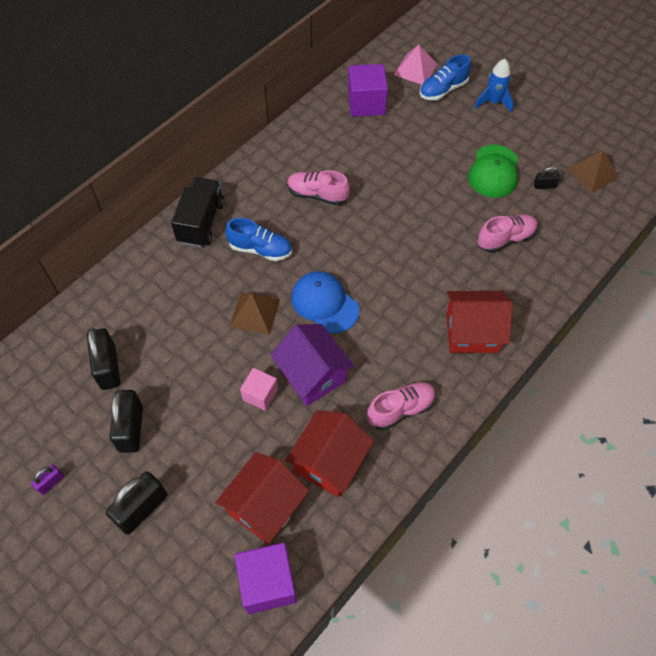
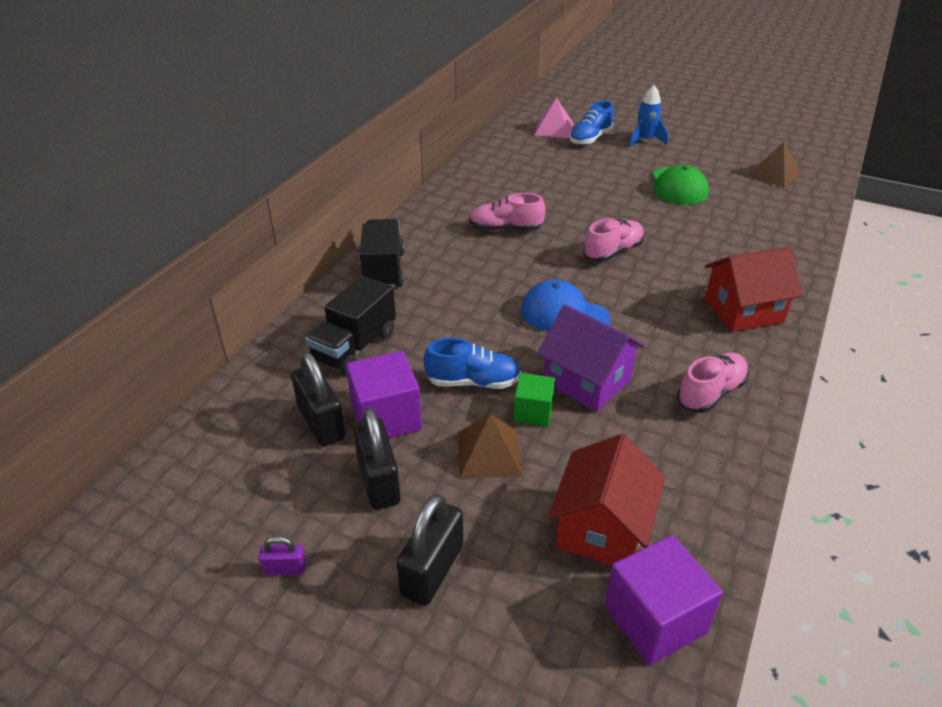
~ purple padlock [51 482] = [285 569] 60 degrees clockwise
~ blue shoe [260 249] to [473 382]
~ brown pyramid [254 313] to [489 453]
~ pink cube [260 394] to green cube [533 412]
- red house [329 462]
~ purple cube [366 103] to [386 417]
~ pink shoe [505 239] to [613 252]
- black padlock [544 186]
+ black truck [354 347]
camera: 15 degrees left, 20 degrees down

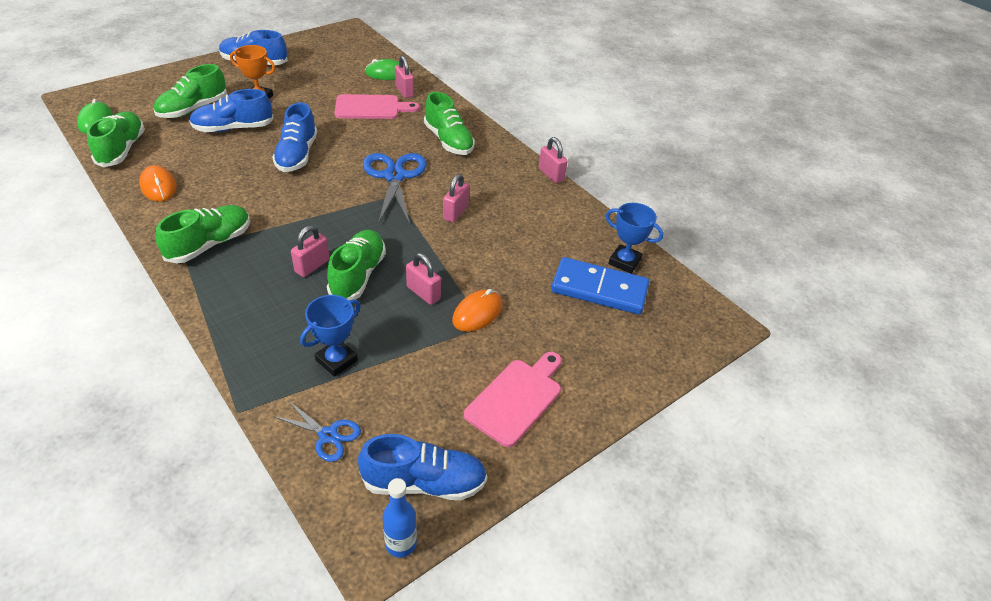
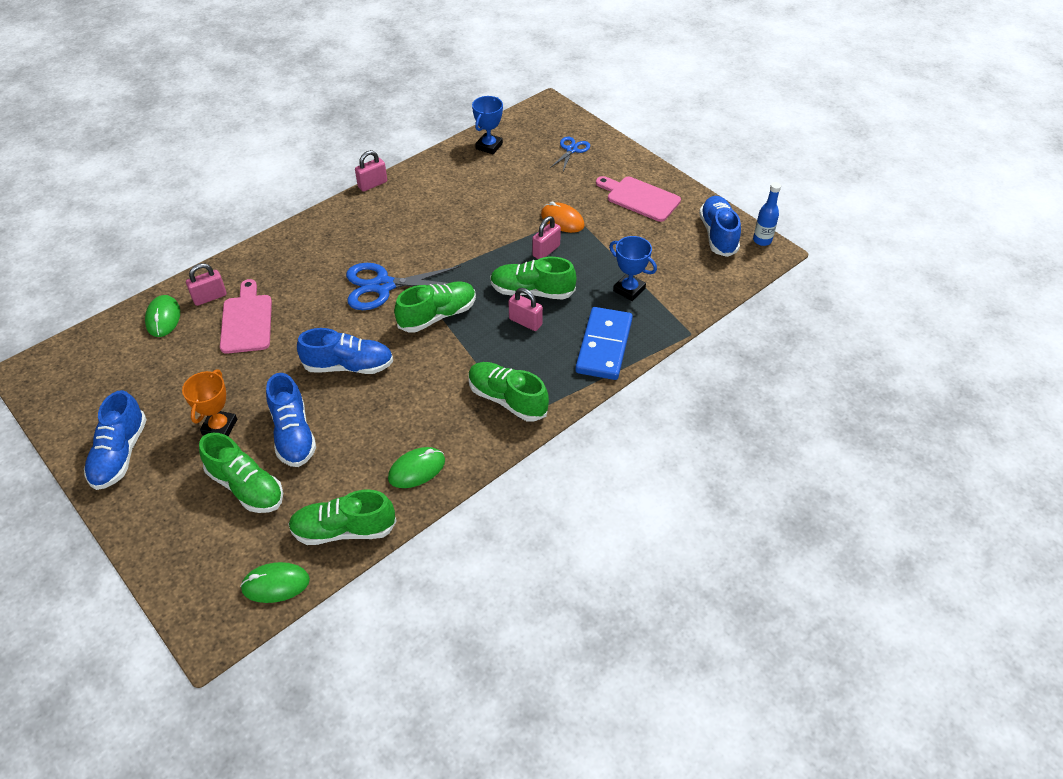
~ orange mouse [158 186] to green mouse [417 469]
~ blue scissors [328 435] to [571 150]
~ green shoe [448 141] to [437 315]
- pink padlock [455 213]
~ blue domino [599 289] to [604 346]
camera: 90 degrees left, 5 degrees up

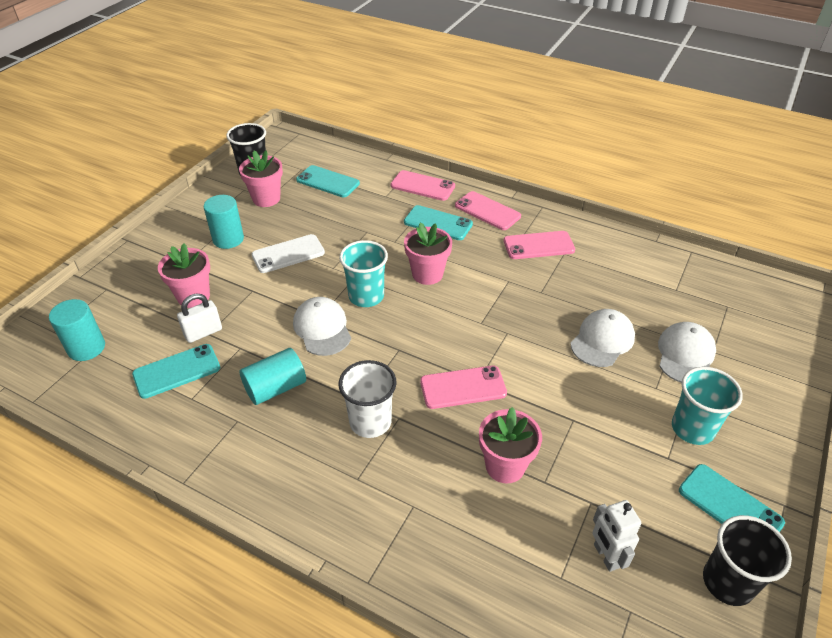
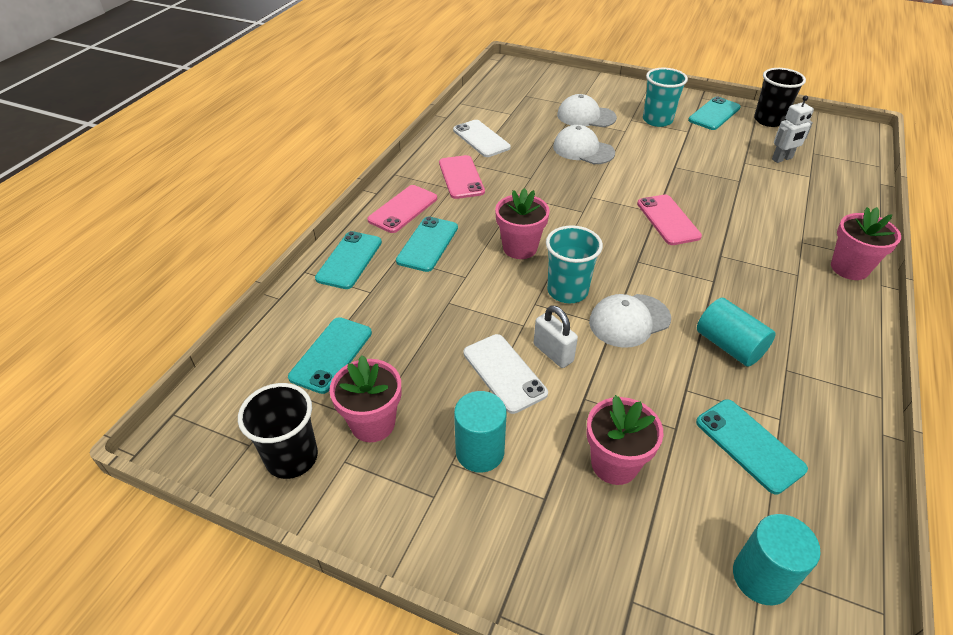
~ white padlock [203 333] to [553 353]
- white cup [370 422]
~ pink phone [422 186] to turquoise phone [349 260]
~ pink flower pot [505 466] to [849 268]
+ white phone [481 139]
camera: 95 degrees left, 0 degrees up

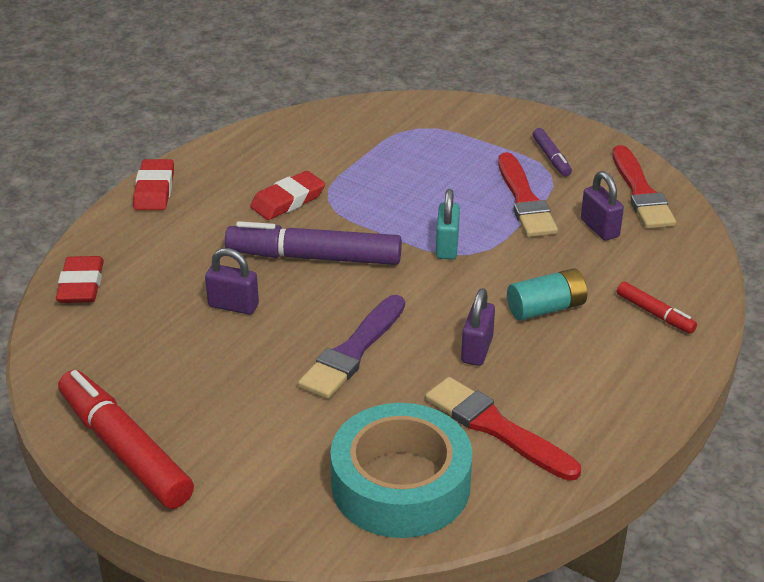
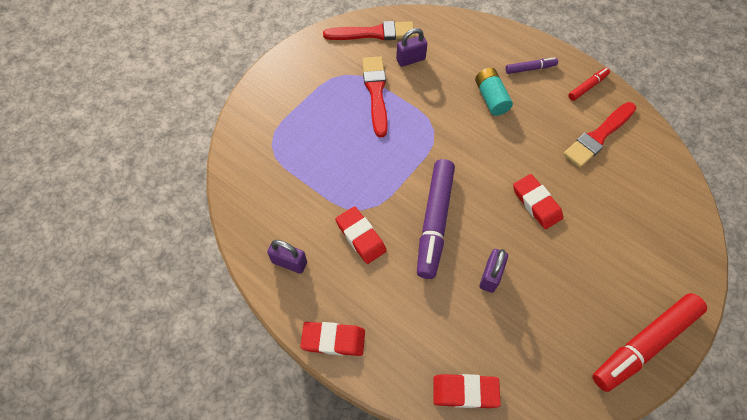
~ purple brush [353 351] to red eraser [536 203]
- turquoise tape [400 484]
- turquoise padlock [447 247]
~ purple padlock [477 350] to [289 262]
~ red brush [524 200] = [376 92] 90 degrees counterclockwise
~ purple marker [551 158] to [530 68]
~ red marker [655 314] to [587 87]
camera: 85 degrees left, 25 degrees up

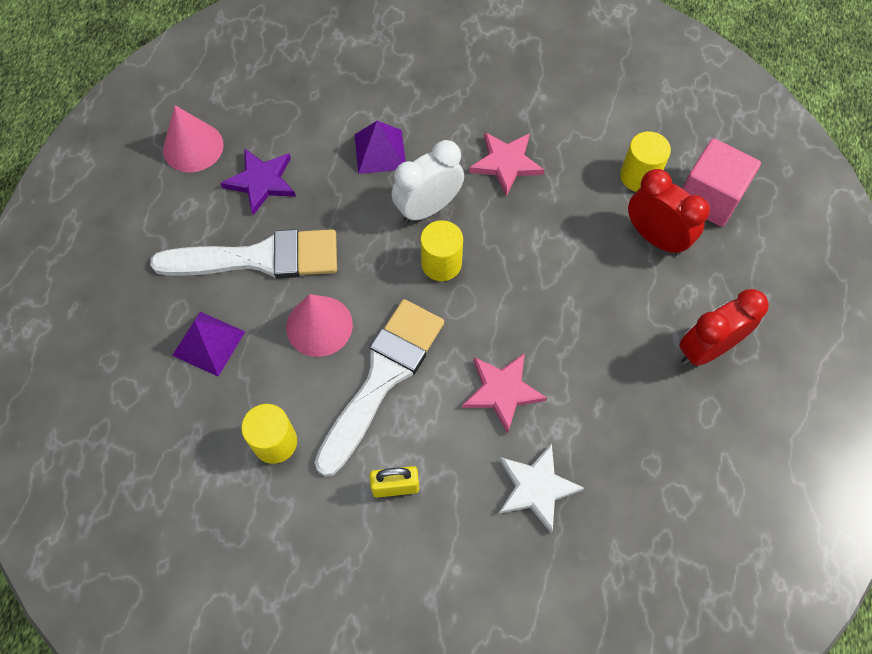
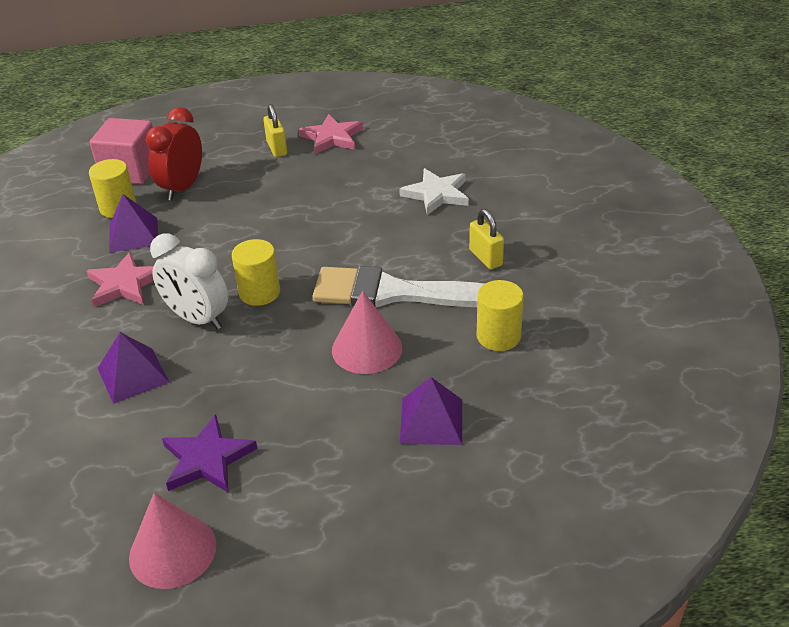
- white brush [259 258]
~ pink star [502 391] to [332 137]
~ red clock [706 349] to yellow padlock [277 148]
+ purple pyramid [133 235]
camera: 110 degrees left, 25 degrees down

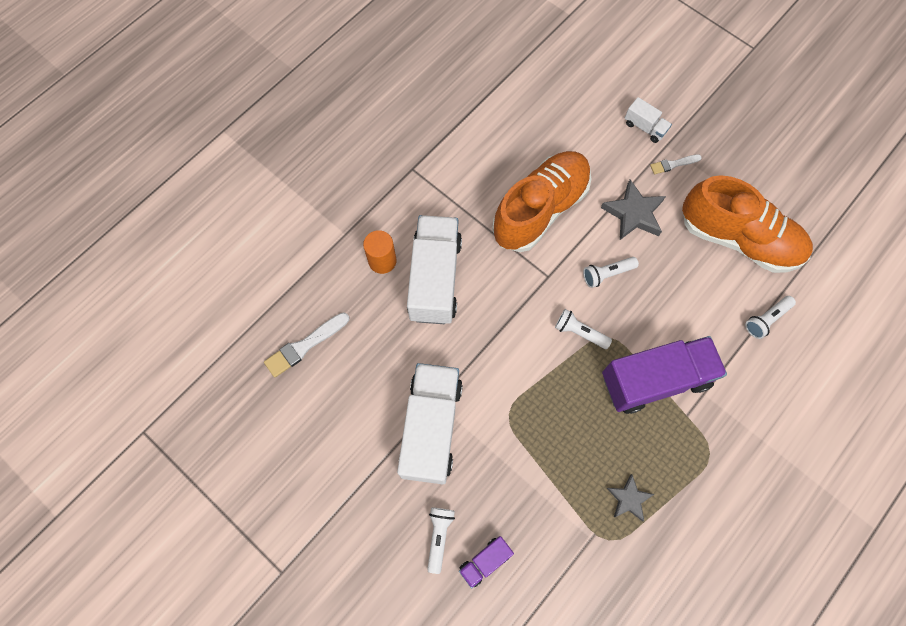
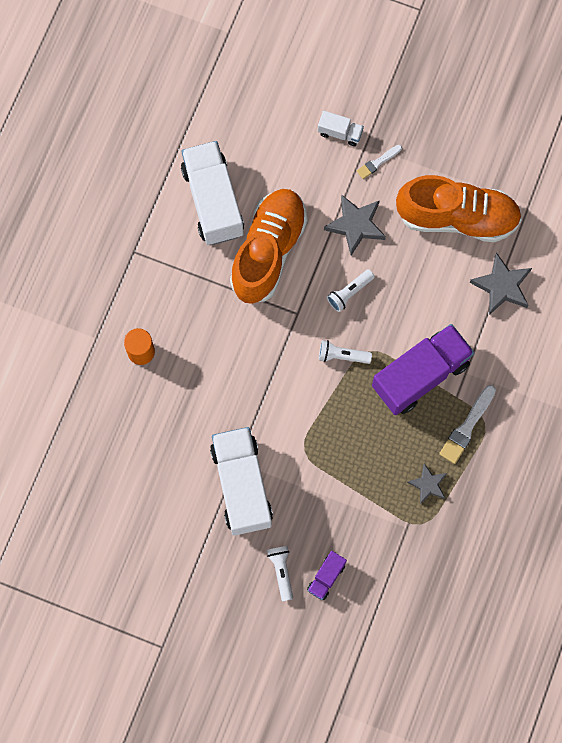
~ white brush [305 346] to [467 427]
~ white truck [435 279] to [213 201]
~ white flashlight [766 319] to grey star [502 286]
camera: 20 degrees left, 5 degrees up

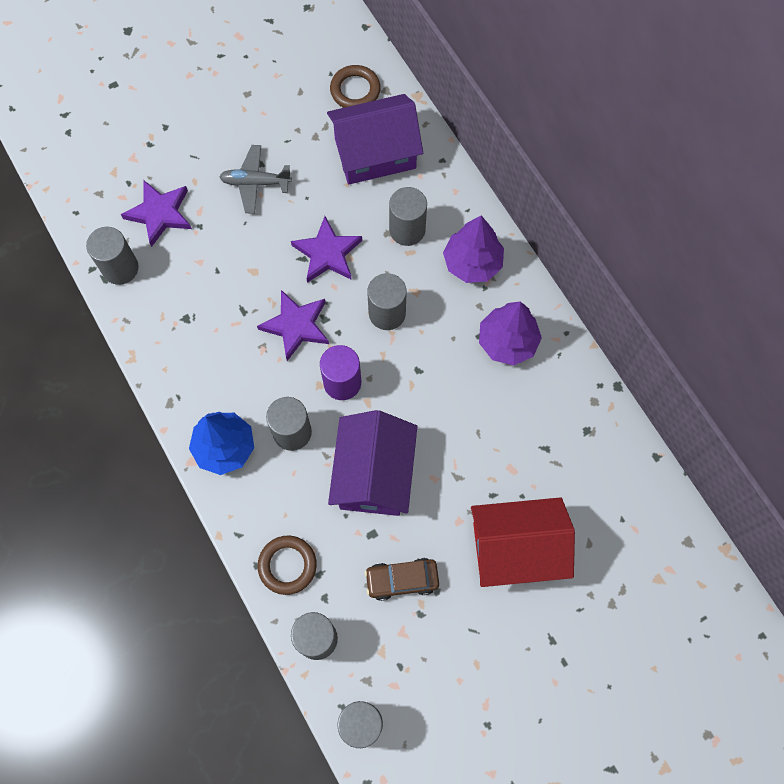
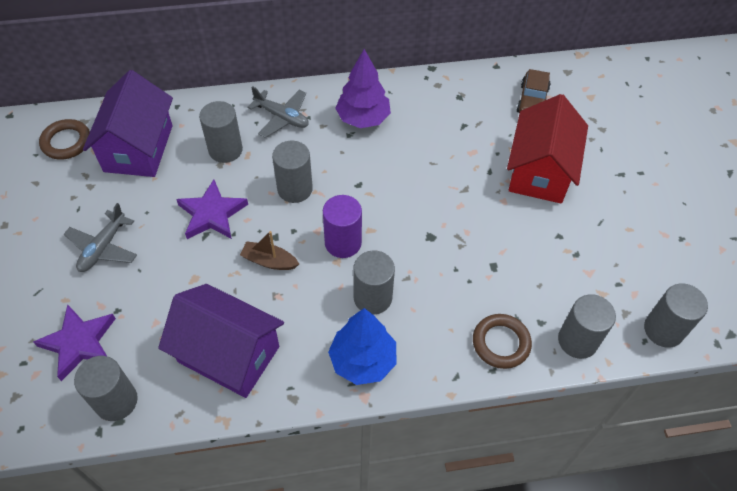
~ purple star [296 326] to brown boat [269 261]
~ purple house [374 474] to [229 354]
~ brown car [402 580] to [532 100]
~ purple tree [472 263] to grey plane [282 117]
camera: 70 degrees left, 15 degrees down

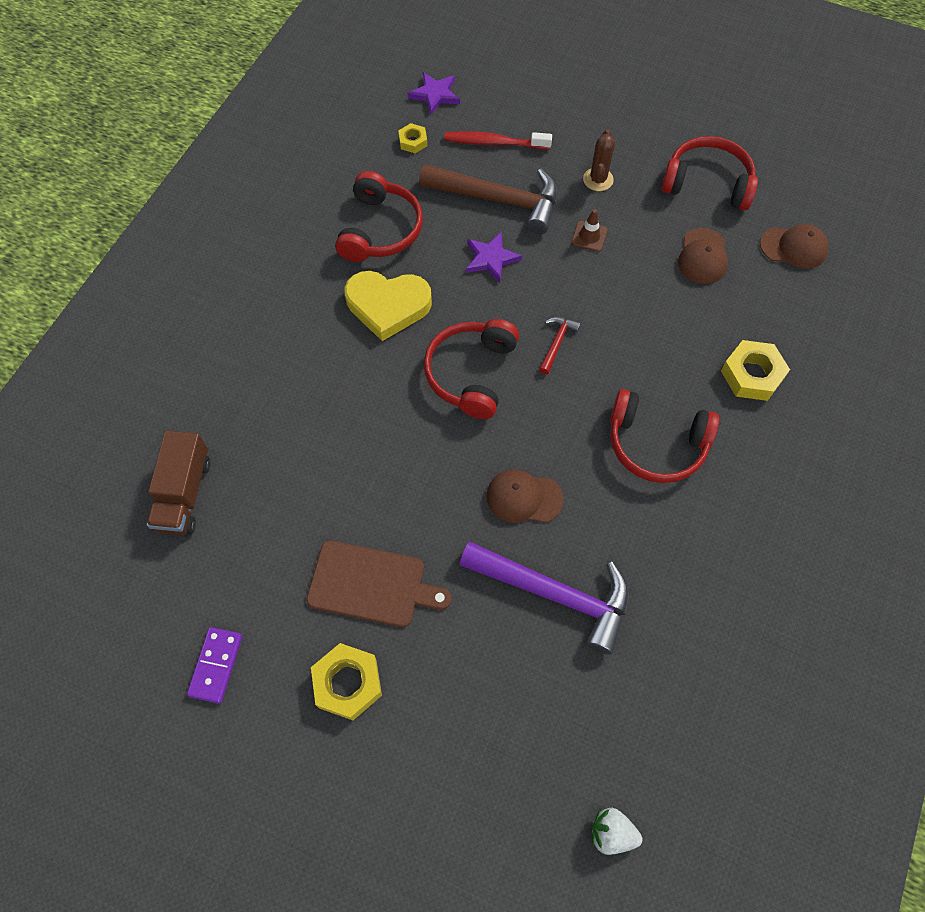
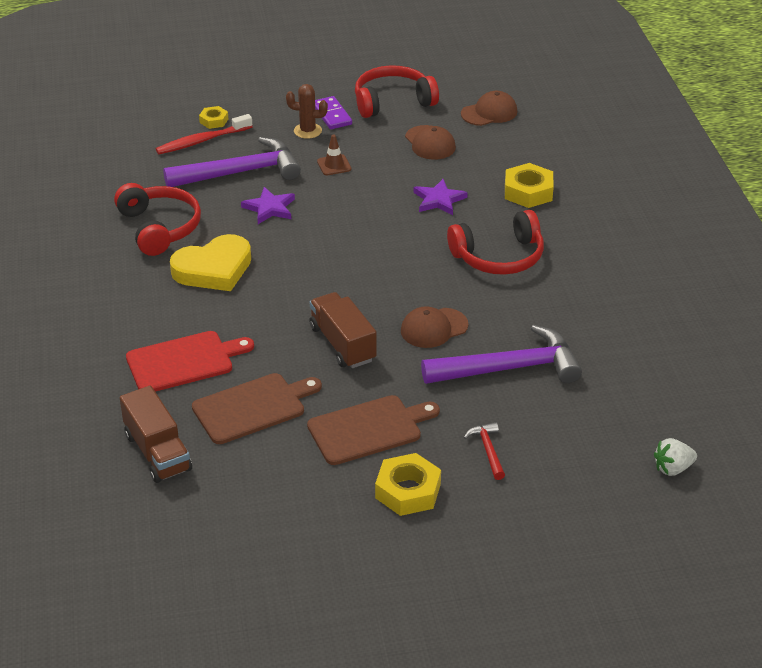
~ purple domino [216 665] to [332 115]
~ yellow nut [413 141] to [214 121]
~ purple star [435 95] to [439 200]
~ brown hammer [499 200] to purple hammer [241 172]
- red headphones [471 373]
~ red hammer [557 343] to [488 450]
~ brown cactus [598 179] = [307 131] 60 degrees counterclockwise
+ red cutting board [184 361]
+ brown cutting board [252 407]
+ brown truck [342 344]
camera: 35 degrees left, 25 degrees down

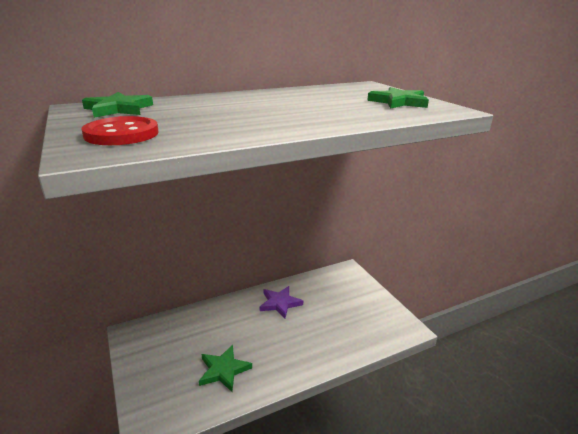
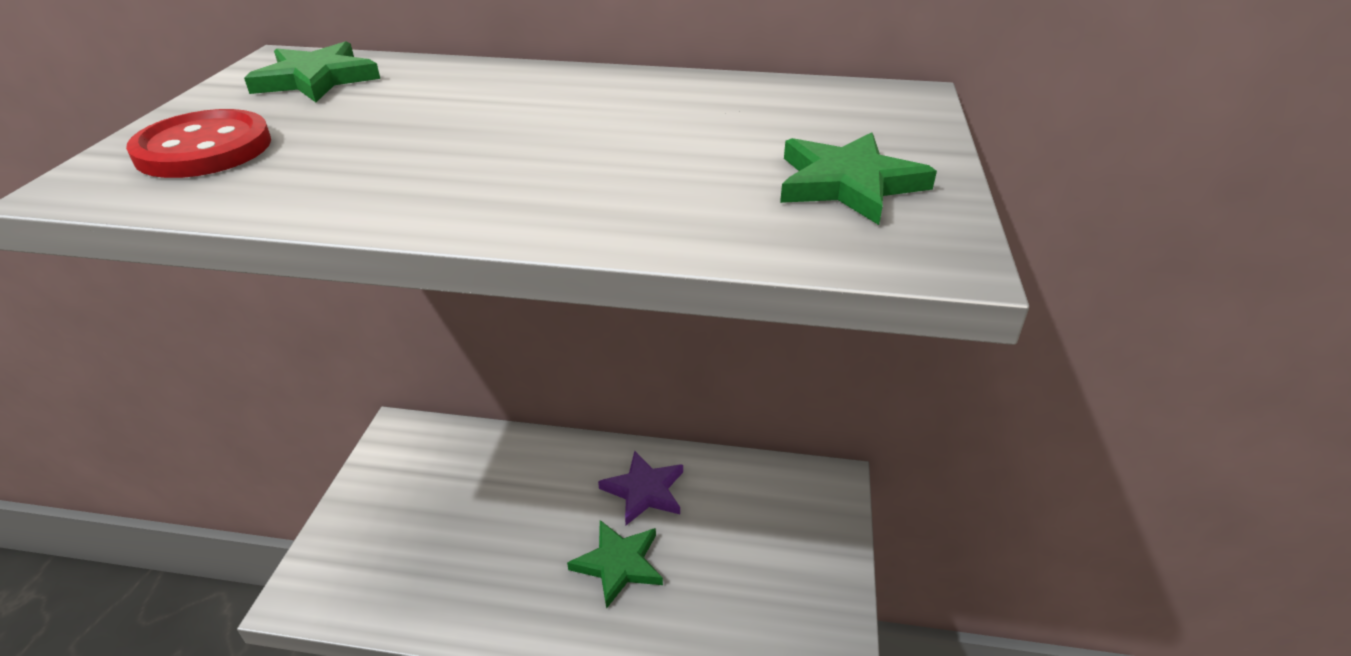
~ green star [223 370] to [618 564]
camera: 35 degrees right, 10 degrees up

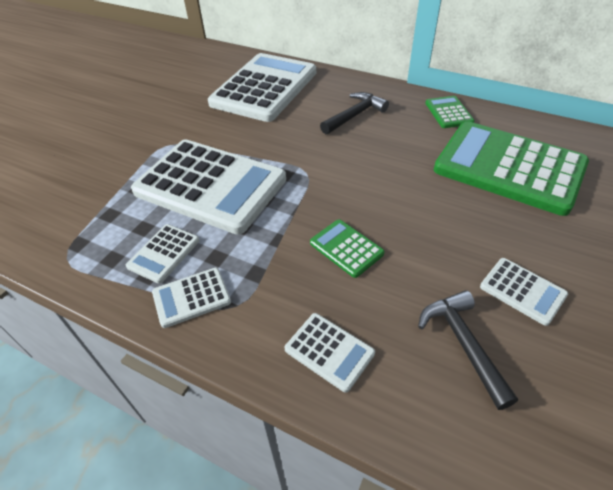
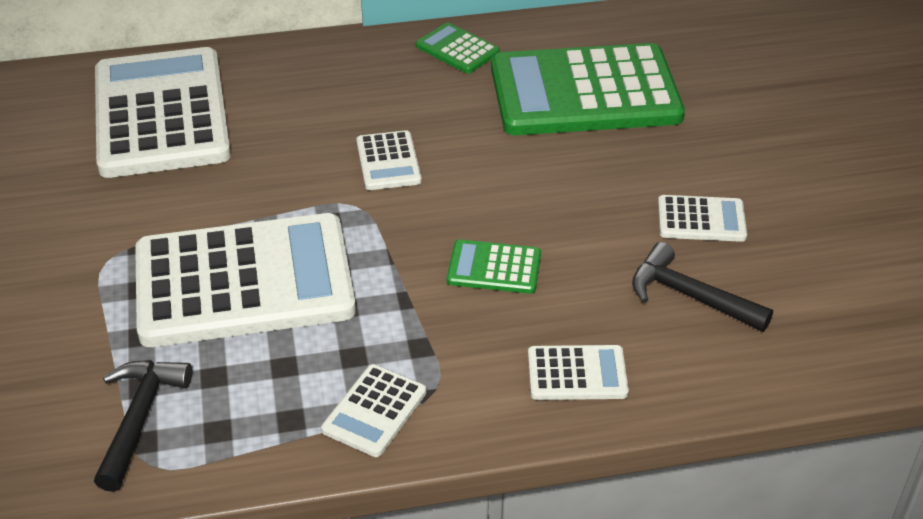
~ white calculator [164 253] to [388 161]
~ black hammer [355 115] to [140 418]
camera: 40 degrees left, 5 degrees down

